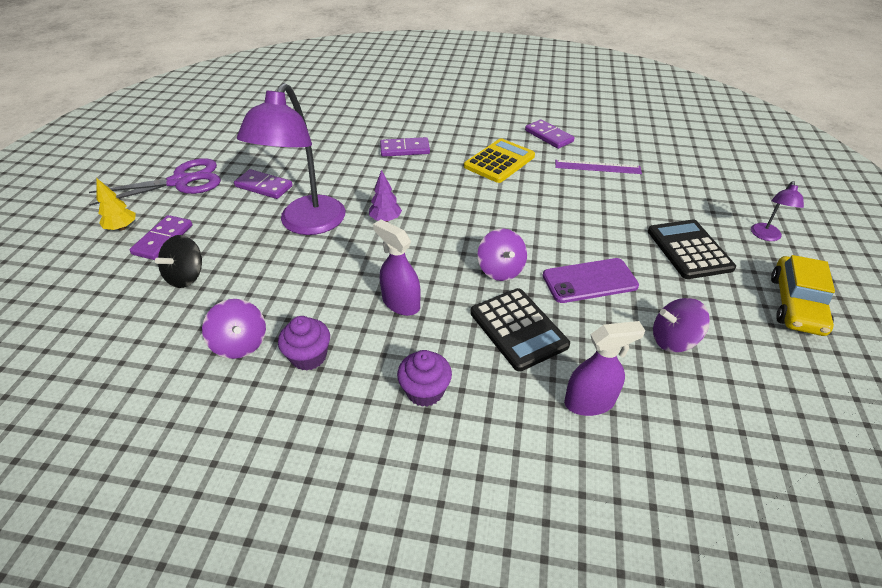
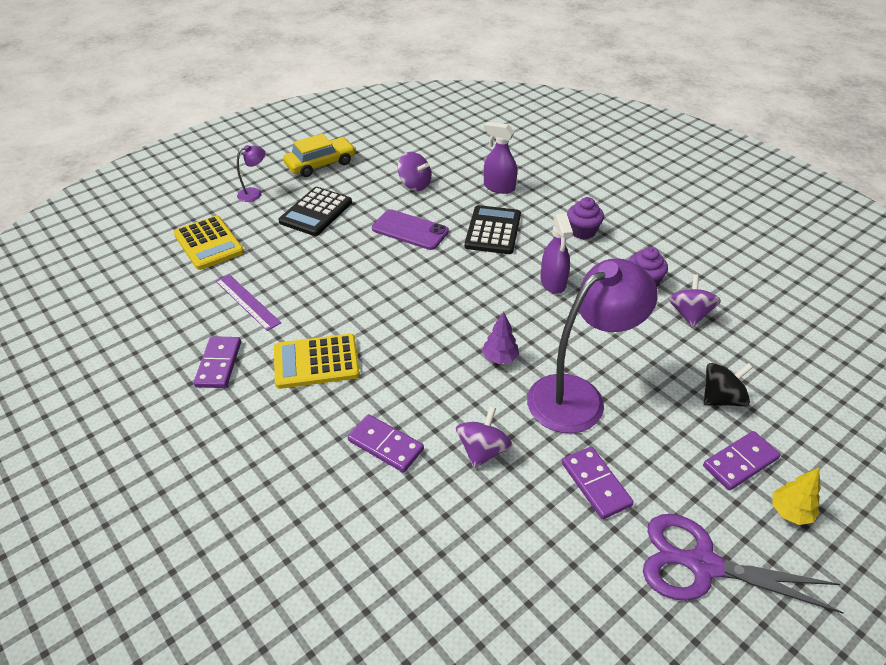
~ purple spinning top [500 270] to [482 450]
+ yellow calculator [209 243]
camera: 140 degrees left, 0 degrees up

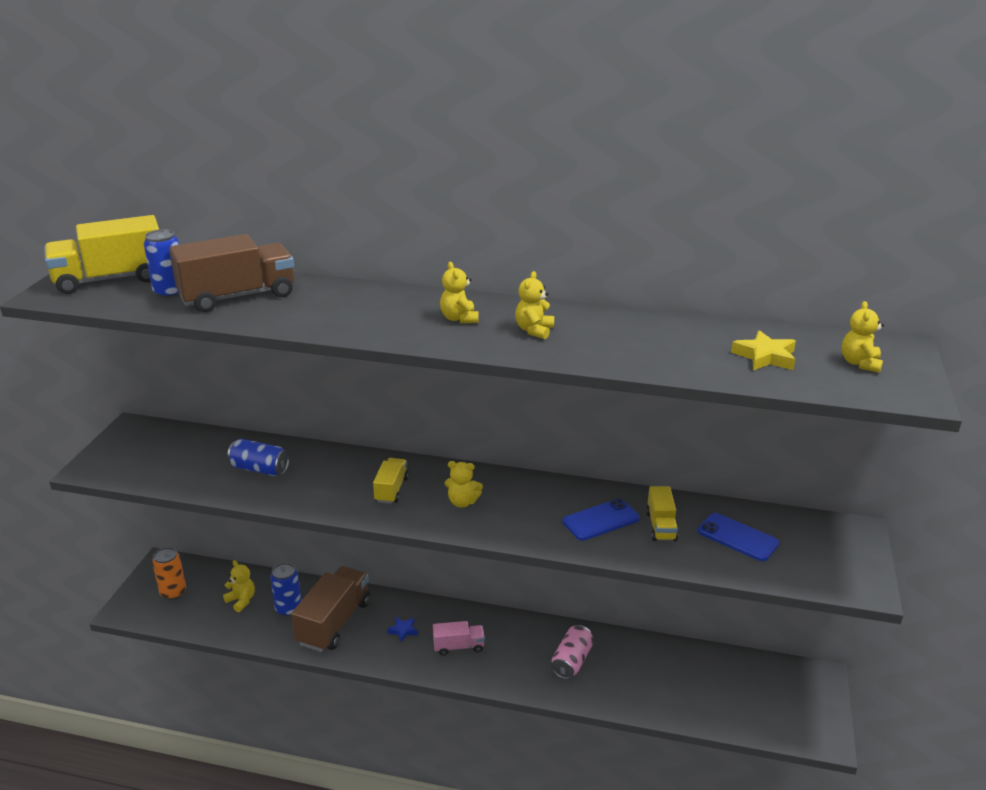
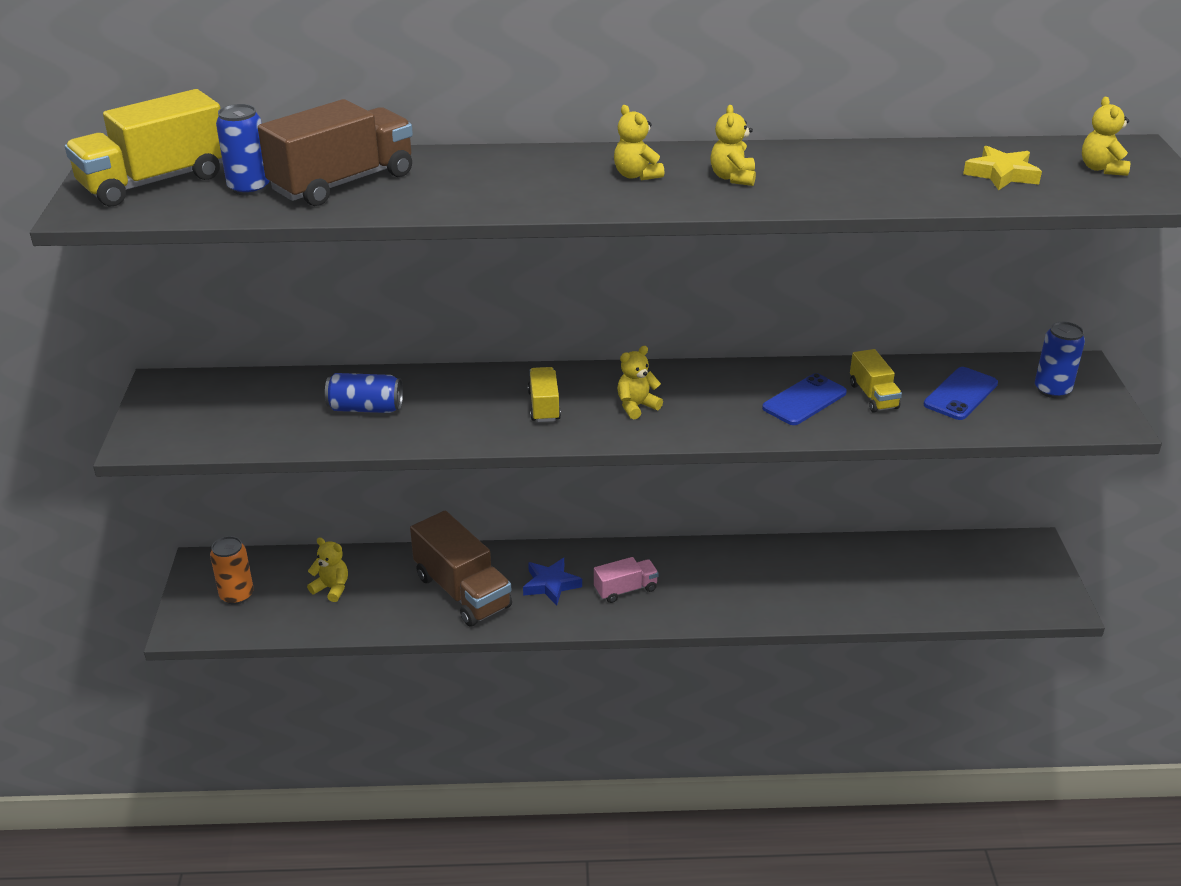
~ blue can [288 608] to [1052 390]
~ brown truck [334 622] = [462 591] 135 degrees clockwise
~ blue star [403 630] = [551 584] x1.57
~ yellow teddy bear [462 502] = [636 406] 150 degrees clockwise
- pink can [571 661]
~ blue phone [737 537] = [960 394] 75 degrees counterclockwise
camera: 15 degrees left, 5 degrees up

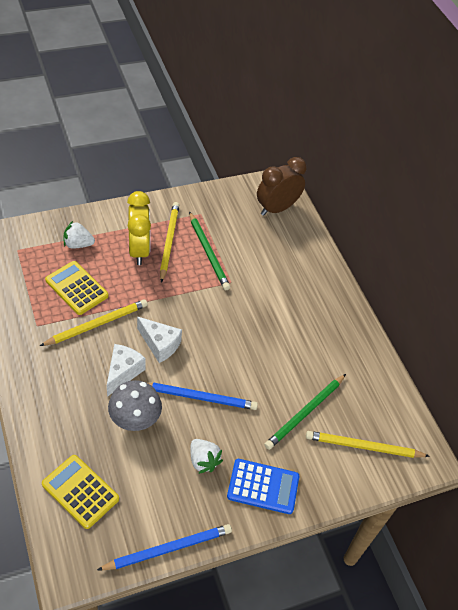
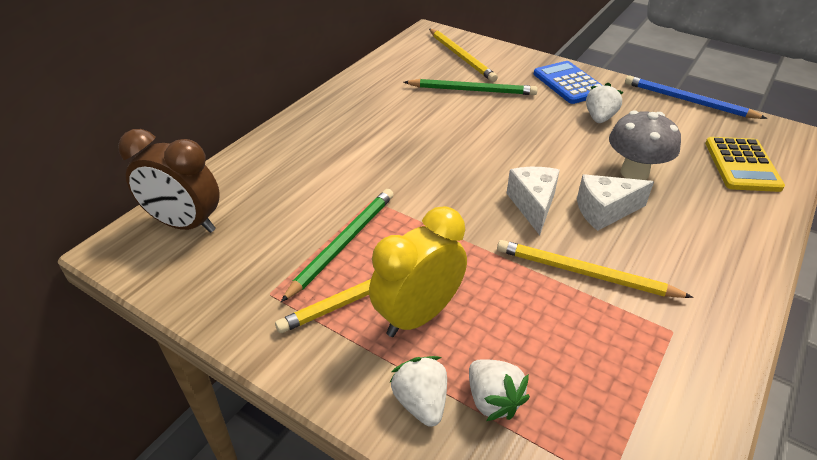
- yellow calculator [76 288]
- blue pencil [199 397]
+ white strawberry [421 402]
camera: 120 degrees left, 10 degrees down

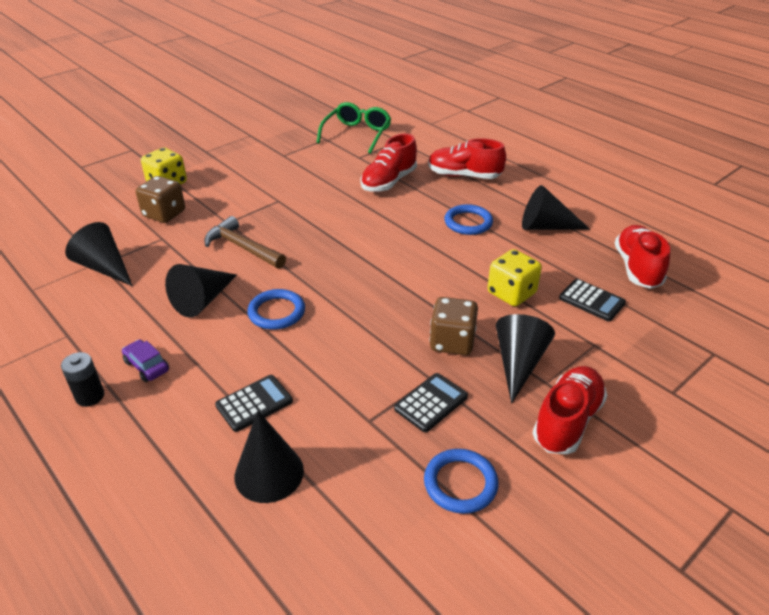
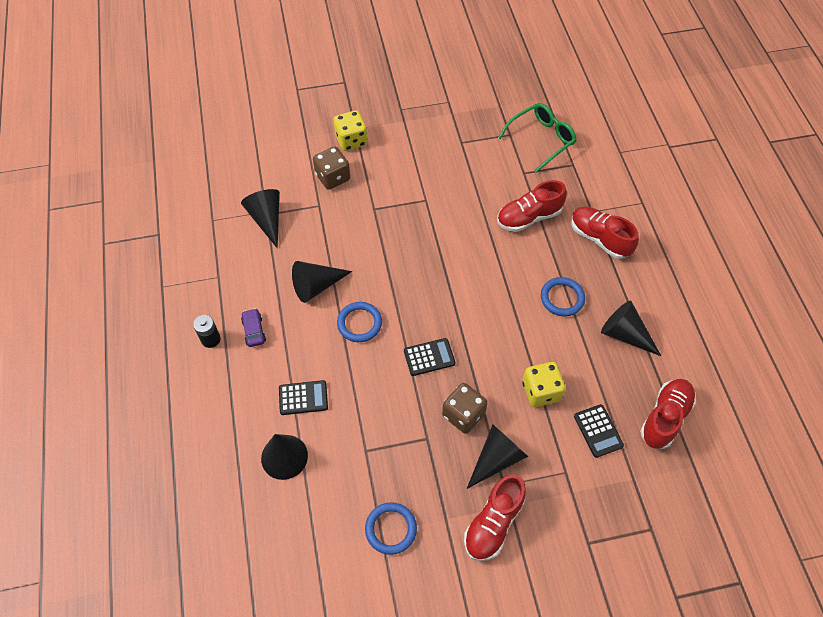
- brown hammer [242 247]
~ black calculator [431 403] to [429 357]
~ red shoe [567 421] = [493 523] 150 degrees clockwise
camera: 30 degrees right, 20 degrees up

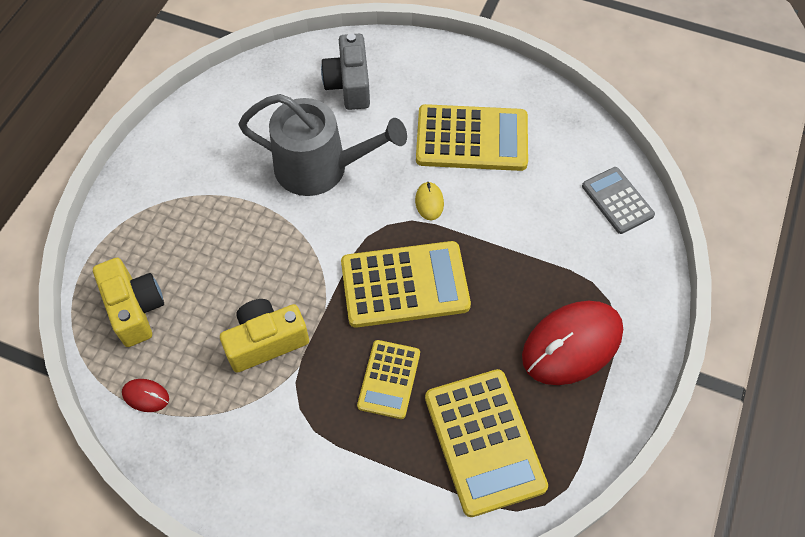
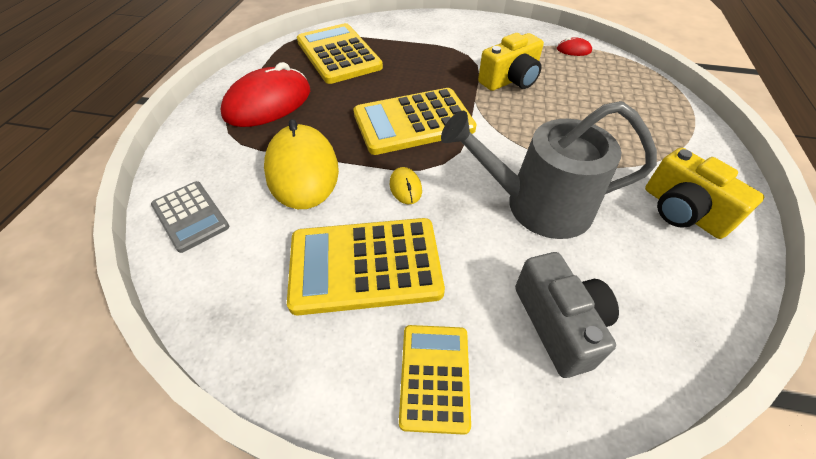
~ yellow camera [135 309] to [682 211]
~ yellow calculator [389 379] to [435 376]
+ yellow mouse [302 170]
camera: 170 degrees right, 10 degrees down

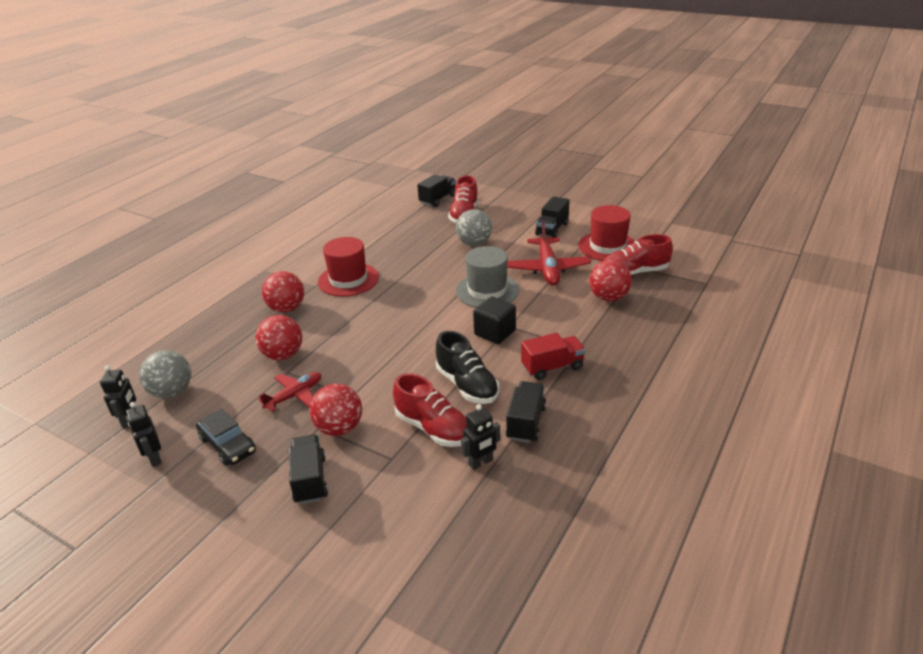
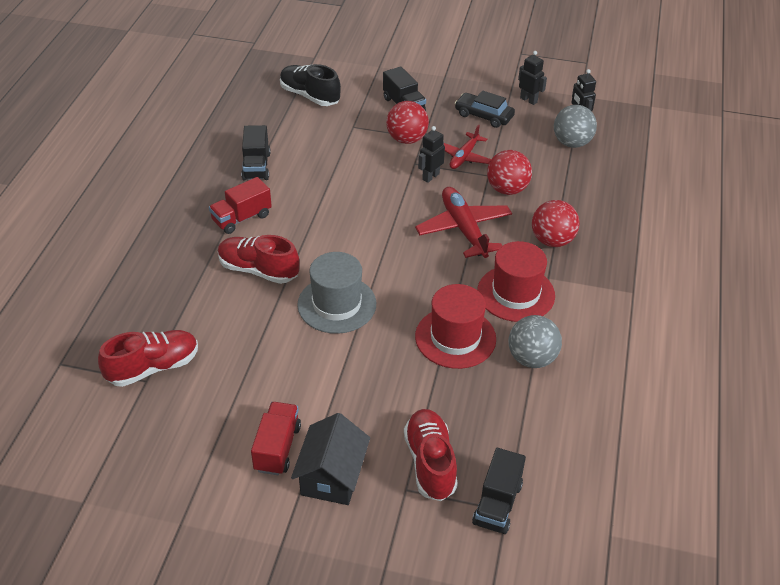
~ red shoe [433 428] to [258 270]
~ black shoe [467 385] to [310 96]
~ grey ball [474 243] to [532 358]
~ black robot [481 463] to [430 176]
- black cube [495 333]
~ red plane [548 269] to [463 229]
~ black truck [552 229] to red truck [277 448]
~ red hat [607 246] to [455 337]
- red ball [608 297]
+ black house [332 476]
camera: 160 degrees right, 10 degrees up

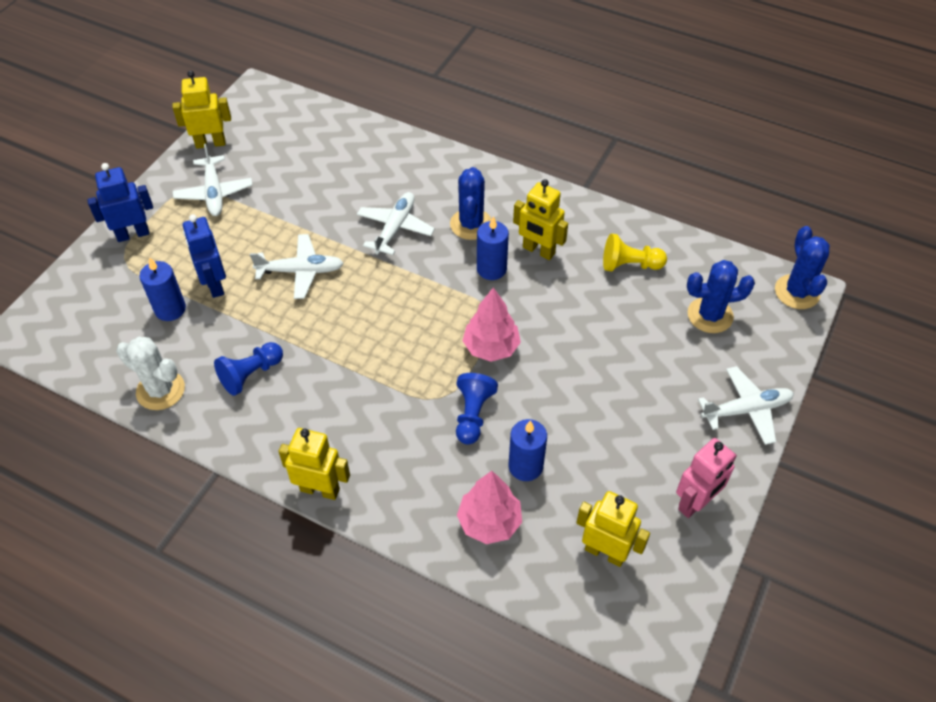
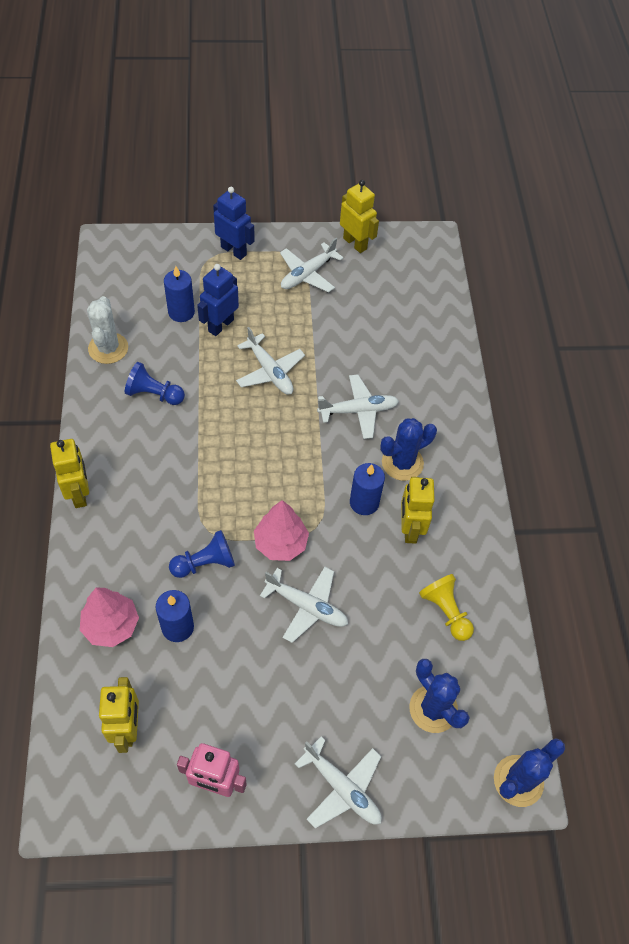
+ white plane [307 606]
camera: 55 degrees right, 5 degrees up

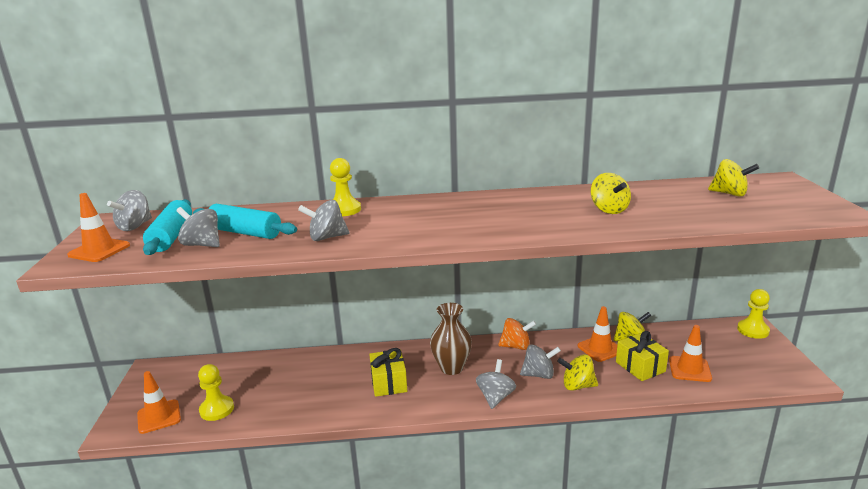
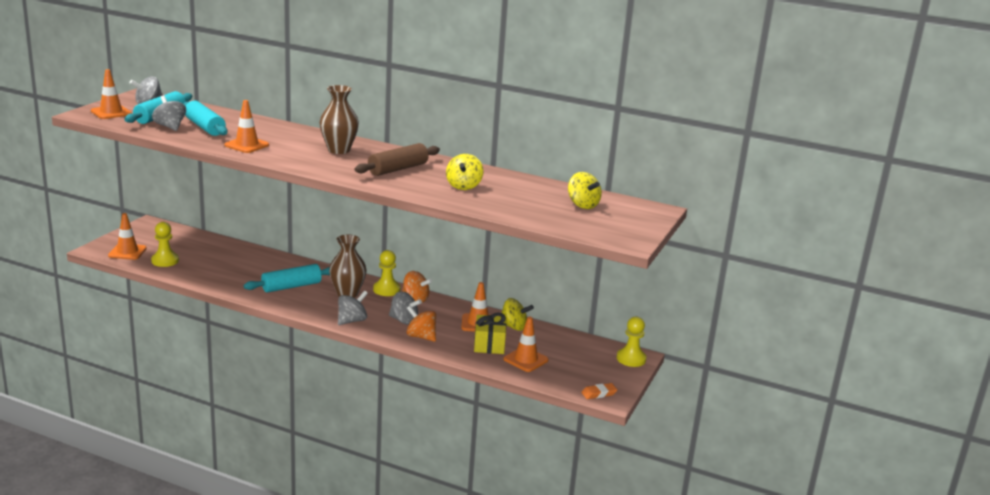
~ grey spinning top [326 237] to orange traffic cone [247 145]
~ yellow pawn [344 210] to [386 290]
~ yellow gift [389 383] to turquoise rolling pin [291 286]
~ yellow spinning top [577 386] to orange spinning top [421 336]
+ brown vase [339 150]
+ brown rolling pin [398 169]
+ orange eraser [599 393]
camera: 25 degrees right, 0 degrees up

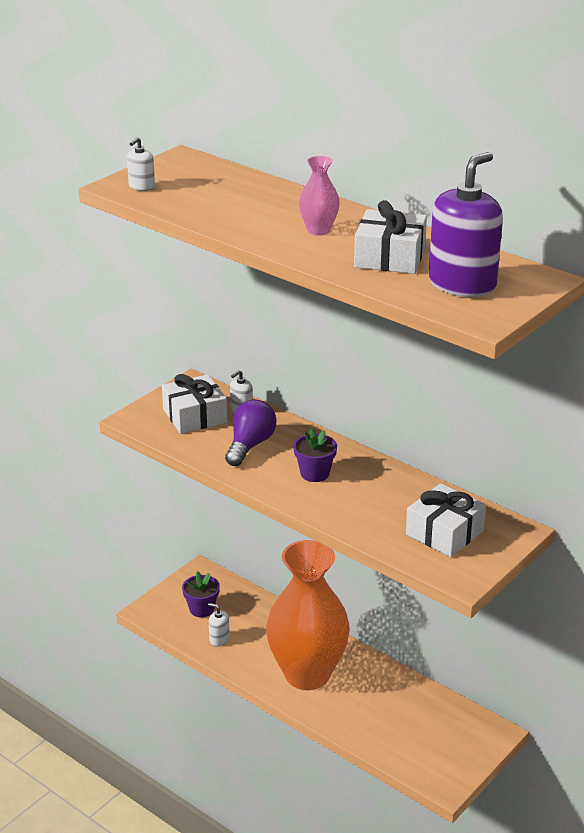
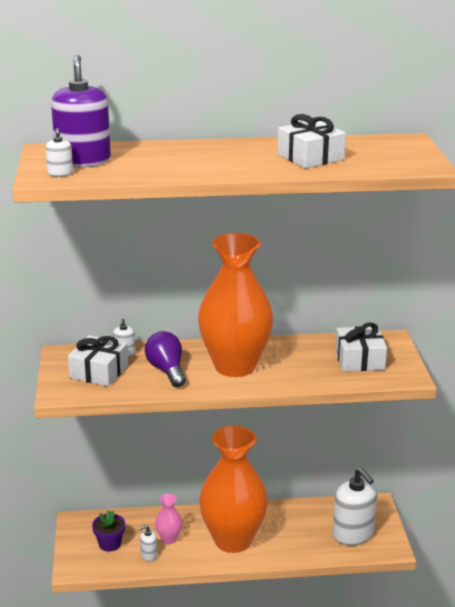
~ purple flower pot [314 473] to orange vase [235 366]
~ pink vase [318 230] to [169 539]
~ purple soap dispenser [462 284] to [83 160]
+ white soap dispenser [353 534]
camera: 45 degrees left, 5 degrees down

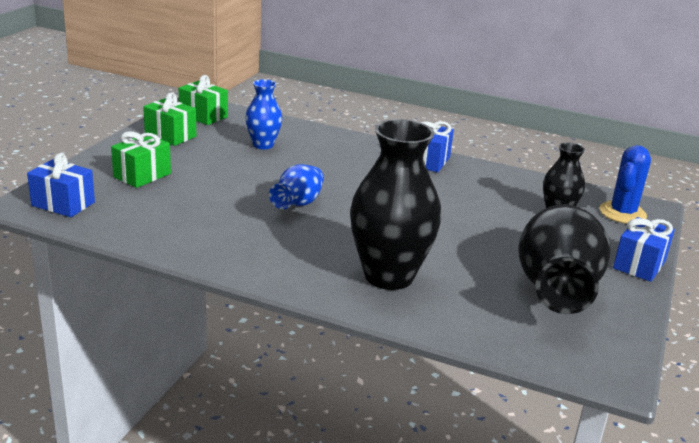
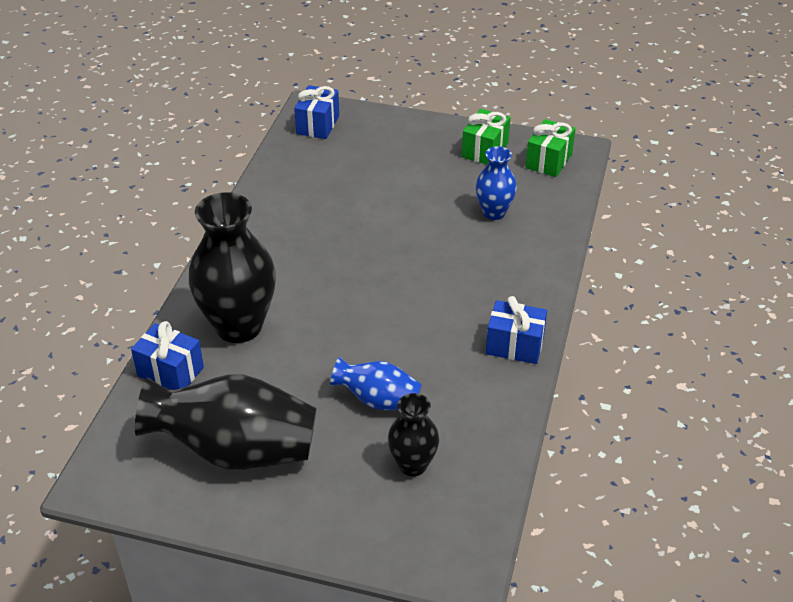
- green gift [142 175]
~ blue vase [298 204] to [378 400]
- blue cactus [622 213]
~ blue gift [639 265] to [170 372]
camera: 85 degrees right, 15 degrees up

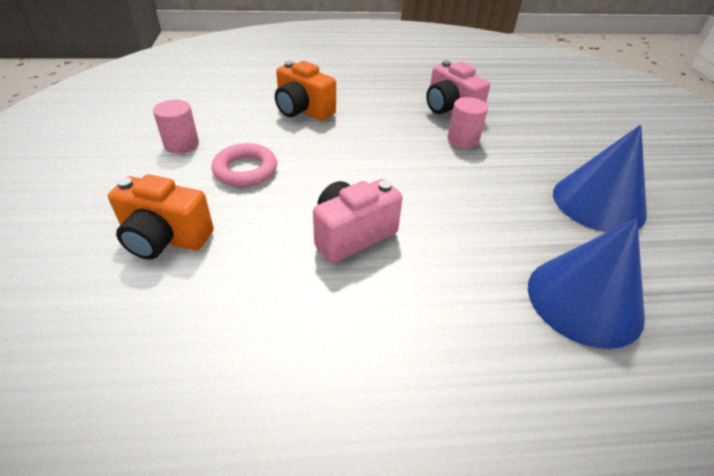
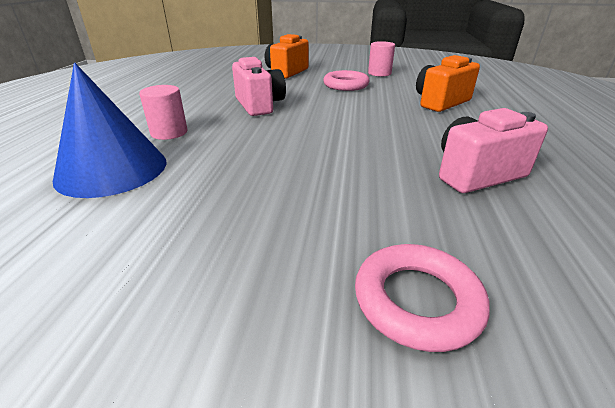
~ pink cylinder [463 140] to [169 133]
- blue cone [598 203]
+ pink ring [417 300]
camera: 105 degrees right, 10 degrees down

